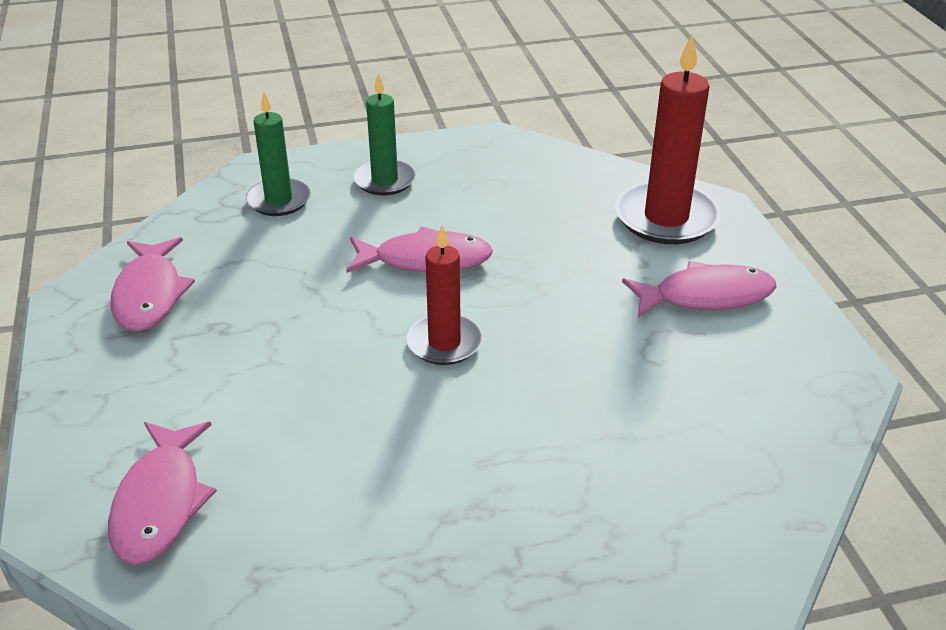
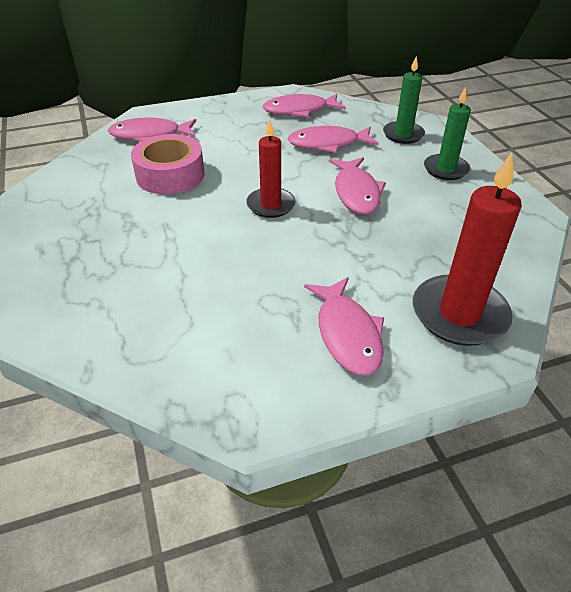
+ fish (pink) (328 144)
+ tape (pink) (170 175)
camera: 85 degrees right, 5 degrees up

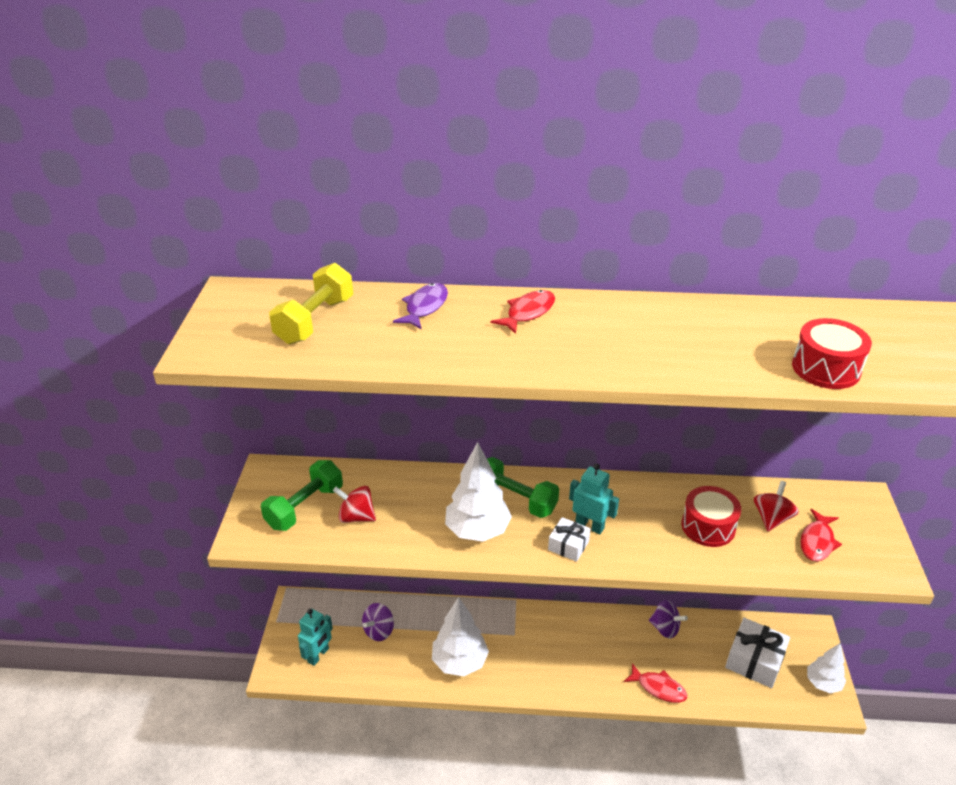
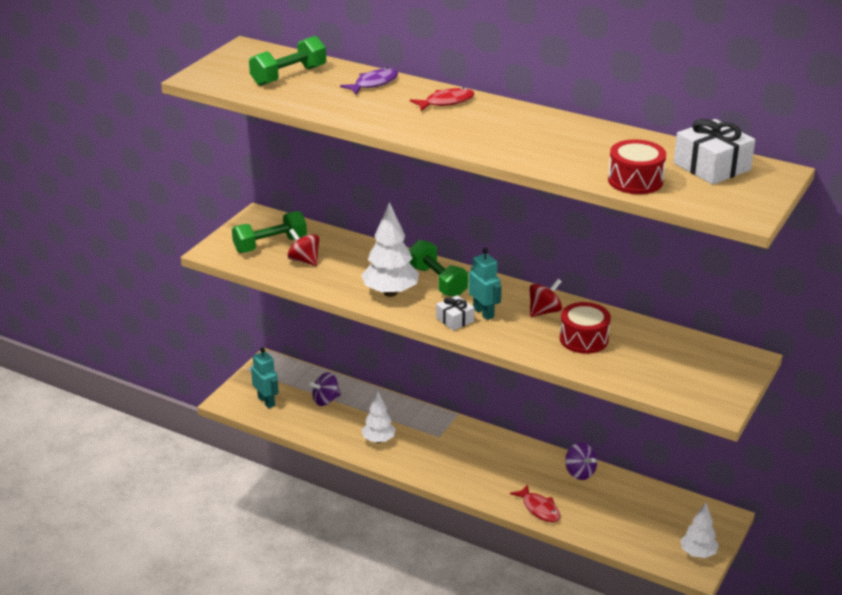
~ dumbbell (yellow) (315 320) to dumbbell (green) (288 76)
~ spinning top (red) (771 518) to (544 311)
- fish (red) (817 542)
~ tree (white) (459 662) = (378 440) x0.64
~ robot (turquoise) (318 655) = (266 401) 90 degrees counterclockwise
~ gift (white) (754 661) to (712 166)
camera: 25 degrees right, 5 degrees down

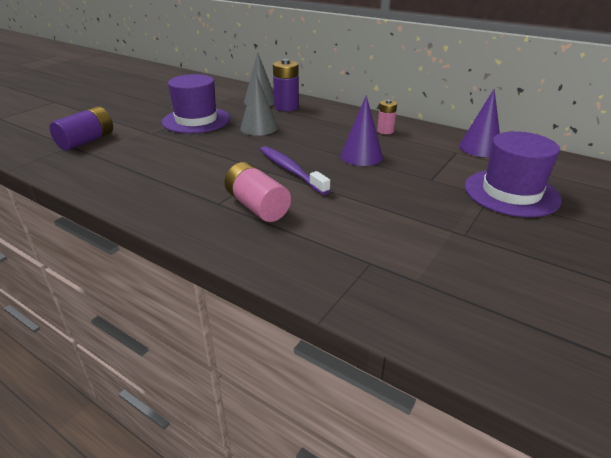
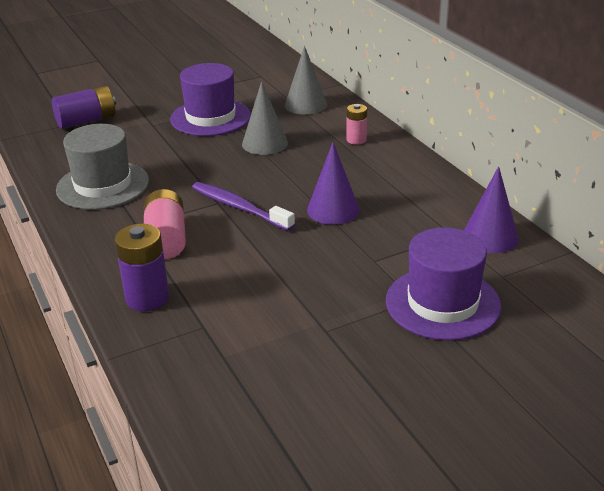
~ battery (purple) (286 107) to (147 298)
~ battery (pink) (385 131) to (356 140)
~ toothbrush (purple) (291 170) = (239 207) 45 degrees counterclockwise
+ hat (grey) (103 185)
camera: 30 degrees right, 0 degrees up

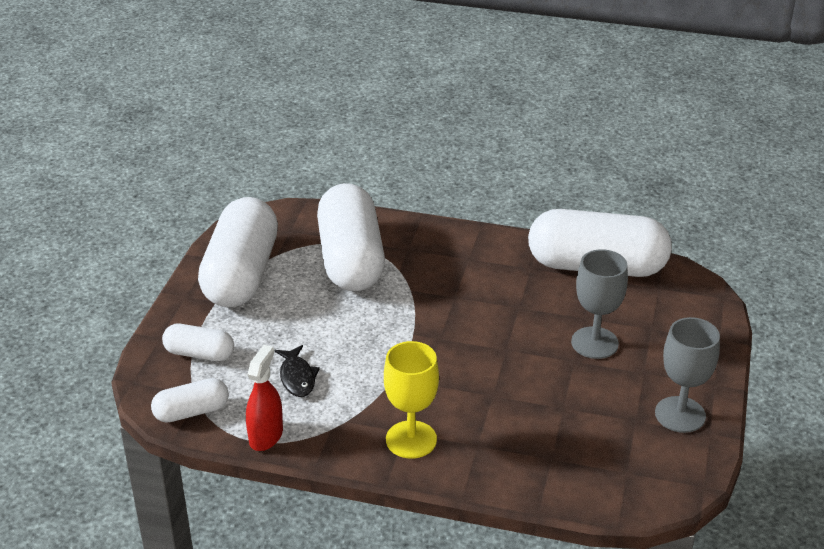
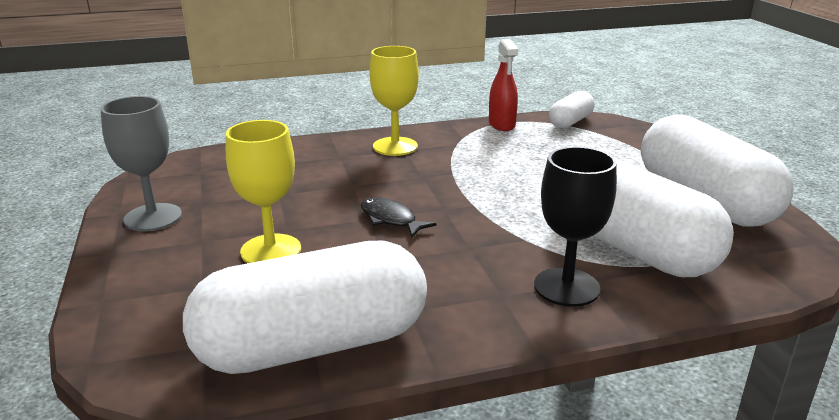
~ goblet (grey) (594 343) to goblet (yellow) (271 250)
- capsule (white) (199 354)
~ fish (black) (297 377) to (390 219)
+ goblet (black) (566 287)
camera: 150 degrees right, 10 degrees down

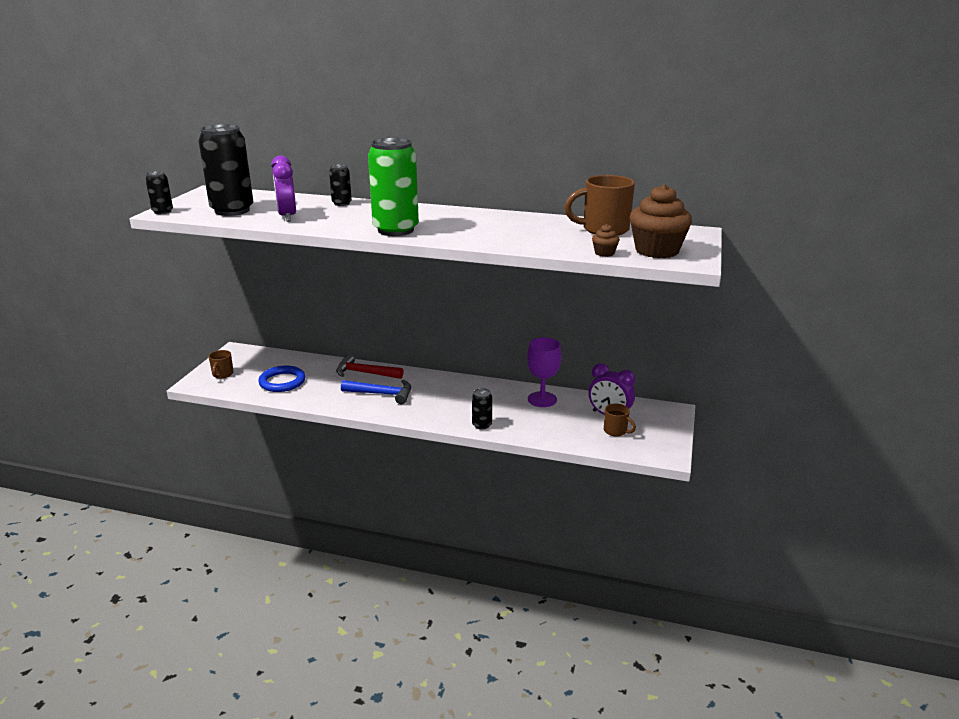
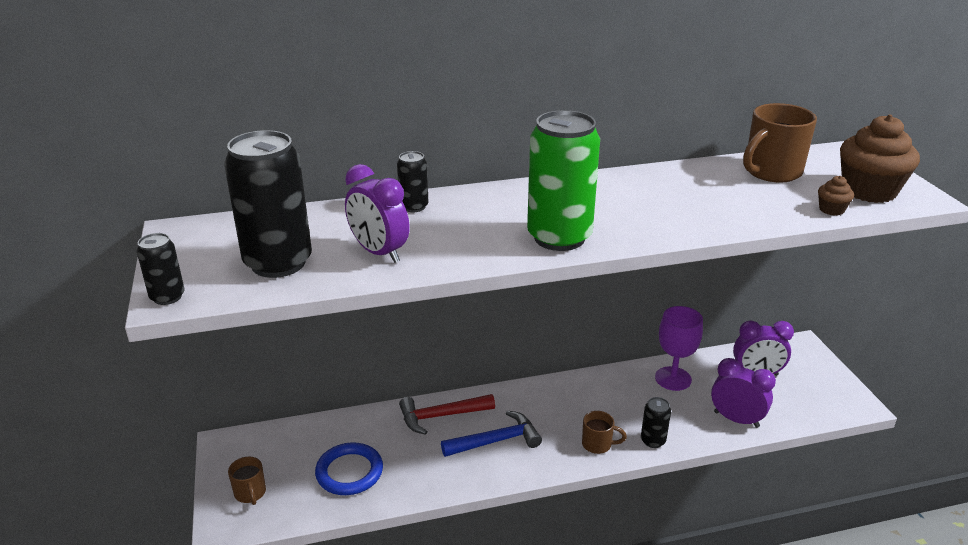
~ mug (brown) (616 431) to (598 444)
+ clock (purple) (736 419)
camera: 30 degrees left, 5 degrees up

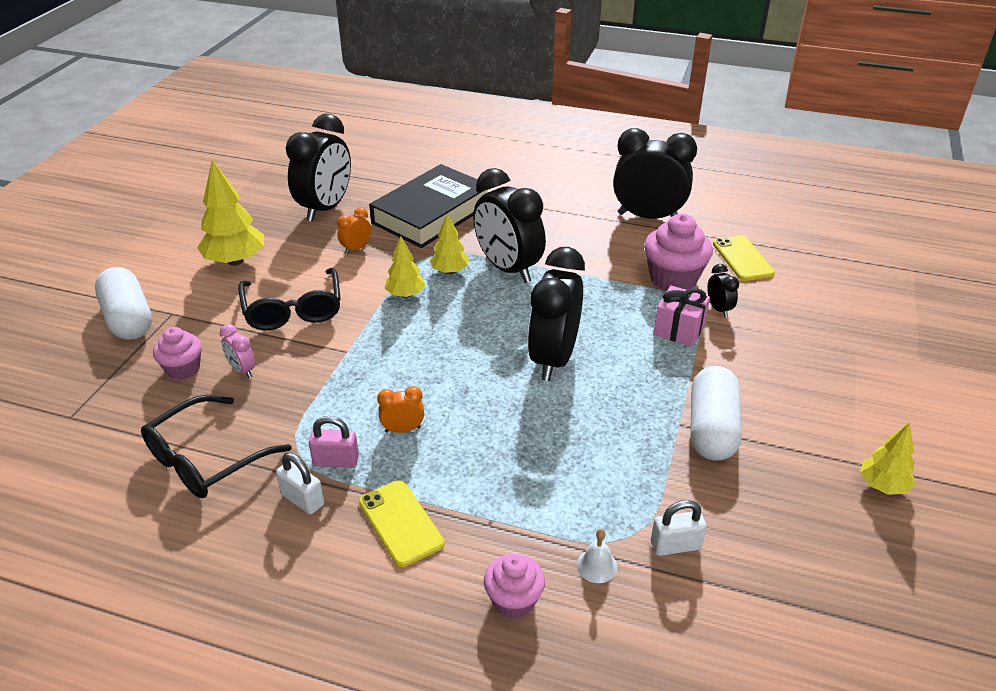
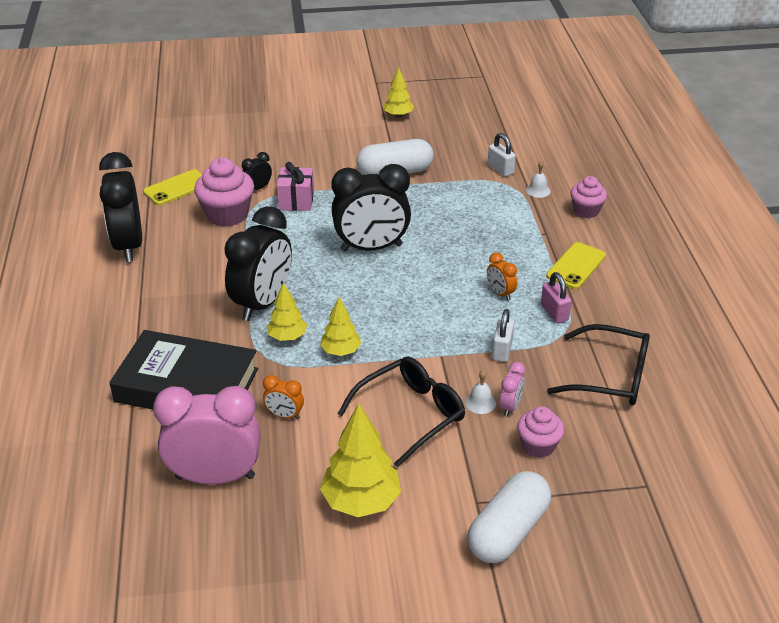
~ clock (black) (325 208) to clock (pink) (215 477)
~ padlock (white) (302 499) to (502 350)
+ bell (white) (480 402)
camera: 115 degrees left, 0 degrees up

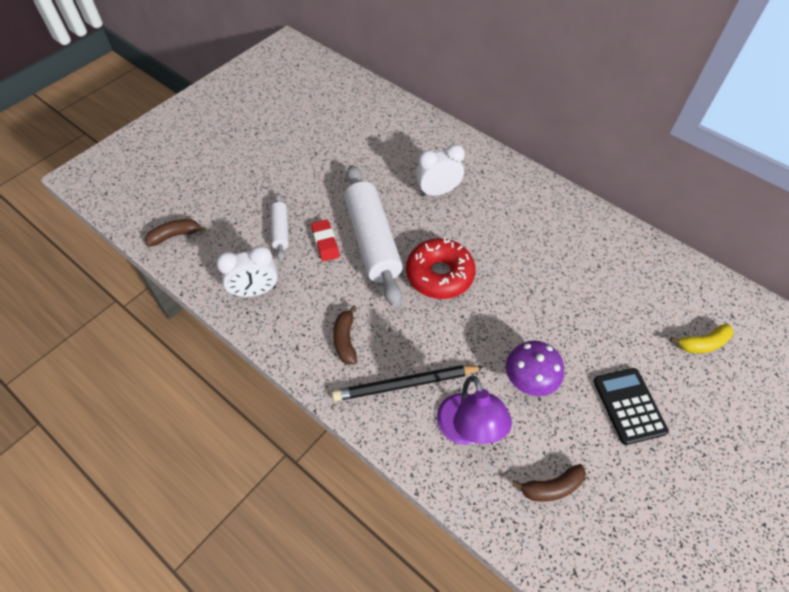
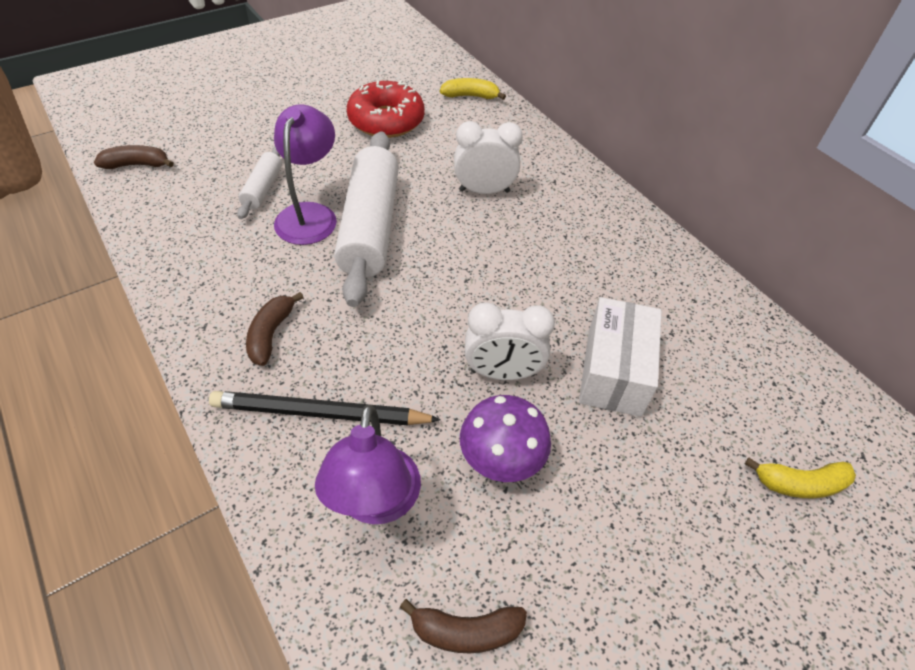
~ eraser (red) (325 242) to lamp (purple) (310 214)
~ donut (red) (439 275) to (386 120)
~ clock (white) (255 291) to (502 373)
- calculator (black) (629 406)
+ banana (yellow) (470 96)
+ box (white) (614 371)
camera: 15 degrees right, 5 degrees down

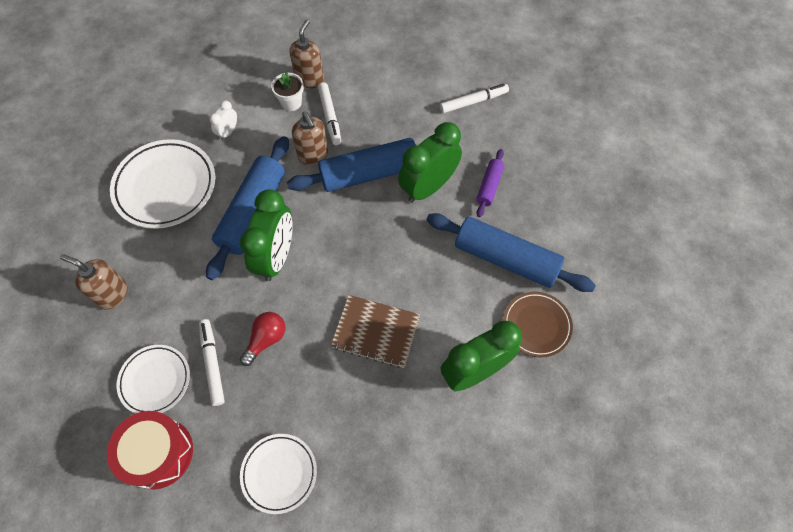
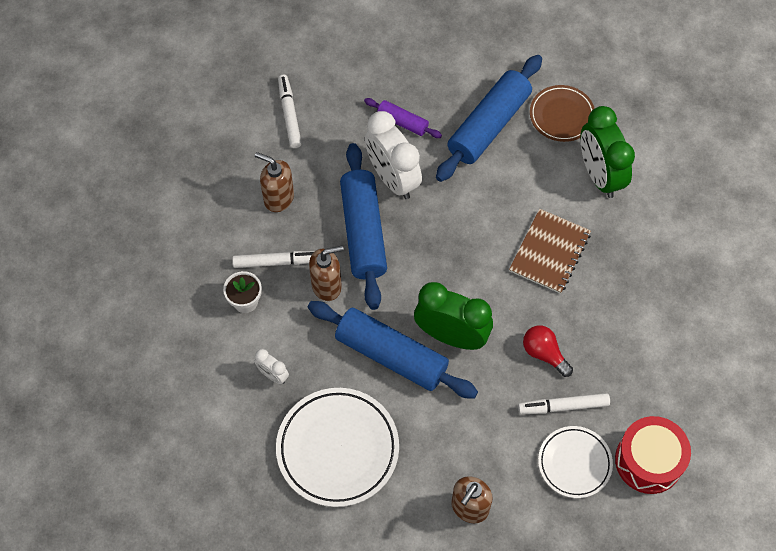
~ soap dispenser (brown) (310 79) to (278 198)
~ clock (green) (428 187) to clock (white) (392 178)
- plate (white) (279 473)
camera: 80 degrees left, 0 degrees up

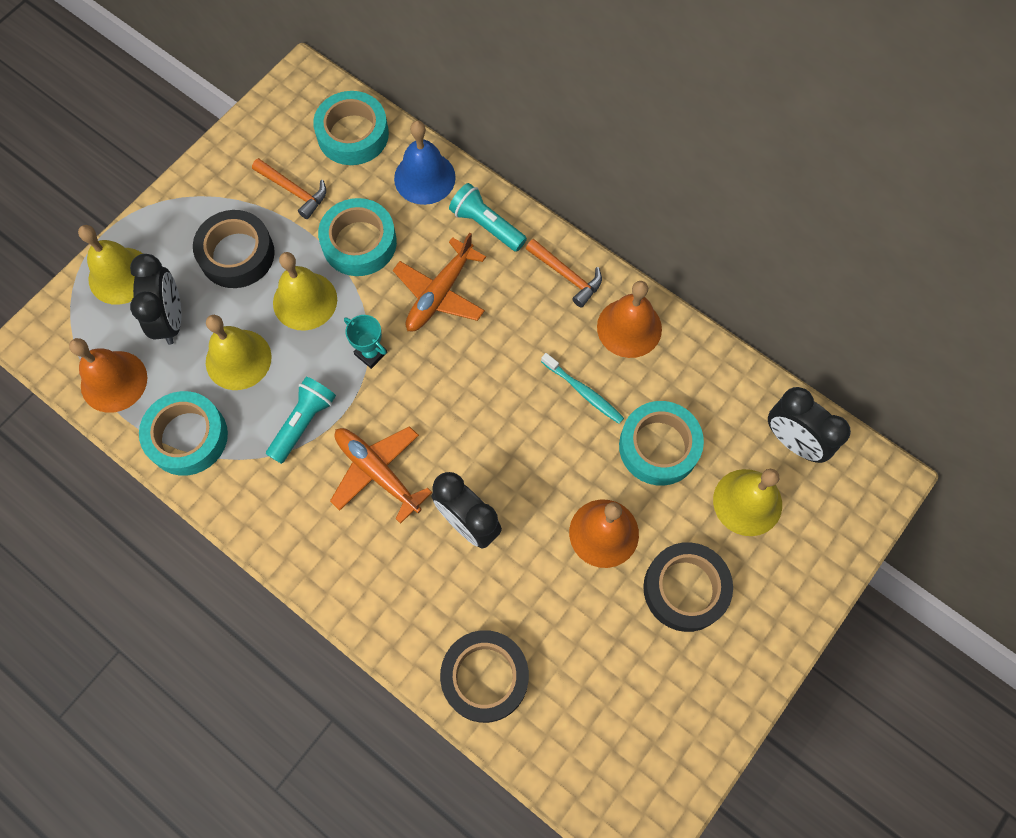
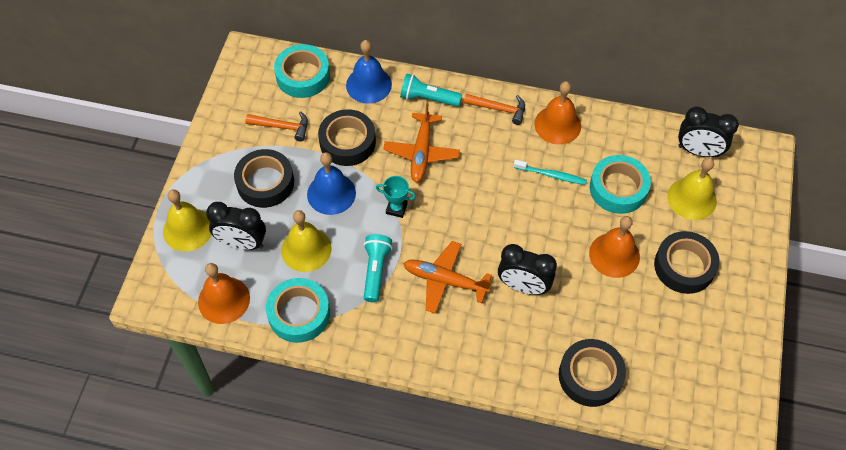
~ tape (turquoise) (359 243) to tape (black) (347 142)
~ bell (yellow) (305 301) to bell (blue) (331 193)
~ clock (black) (171 320) = (242 243) 135 degrees clockwise
camera: 25 degrees left, 10 degrees down

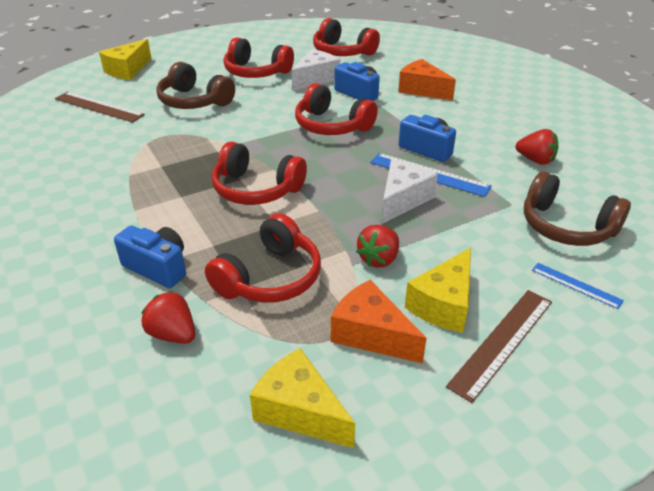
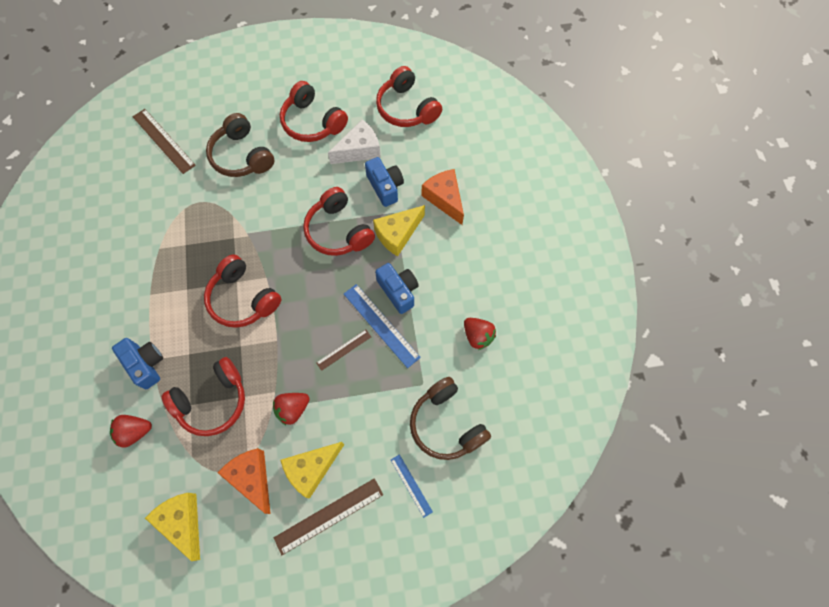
~ cheese (yellow) (127 70) to (397 234)
~ cheese (white) (402 200) to ruler (brown) (344 349)
~ strawberry (red) (173 334) = (135 432) 75 degrees counterclockwise
camera: 20 degrees right, 30 degrees up

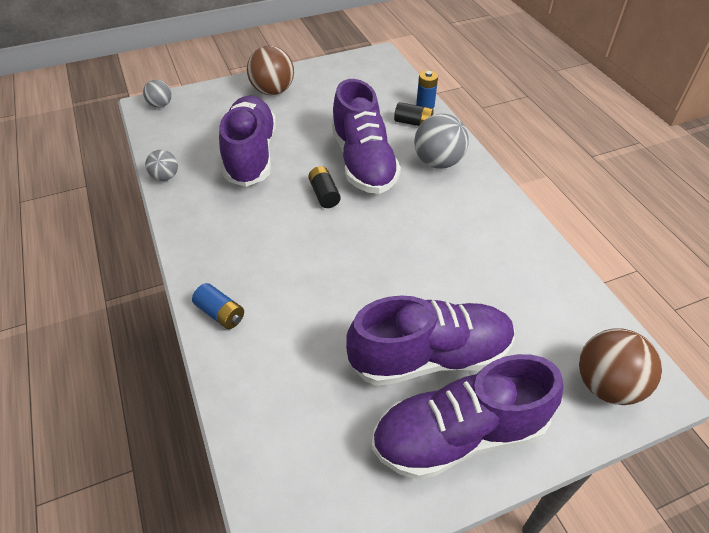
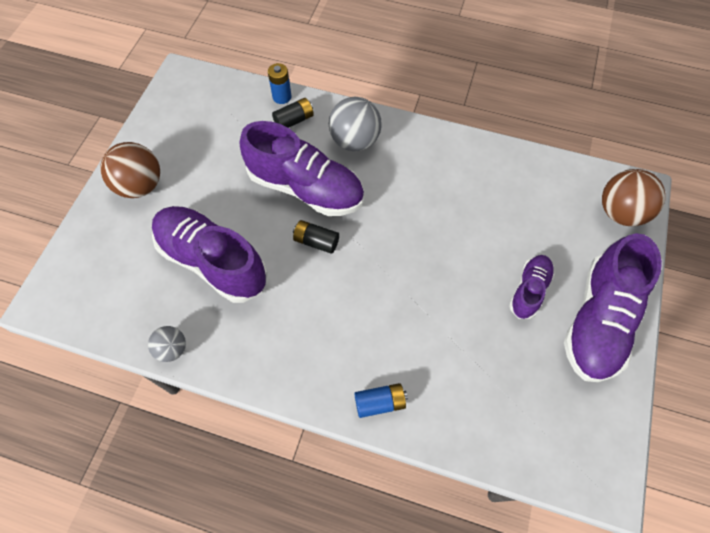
- ball (grey) (160 105)
~ shoe (purple) (430 357) = (529 290) x0.53
camera: 50 degrees left, 15 degrees up

